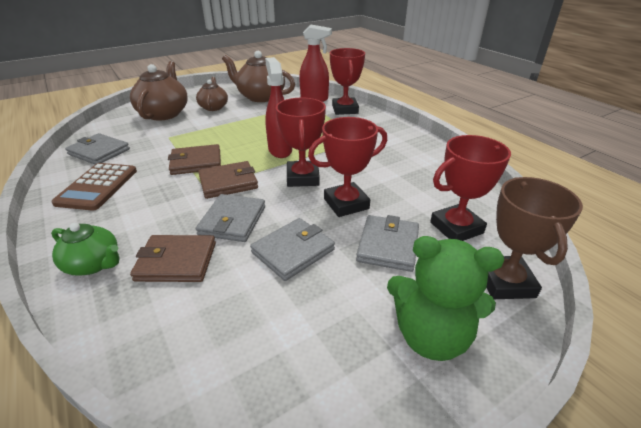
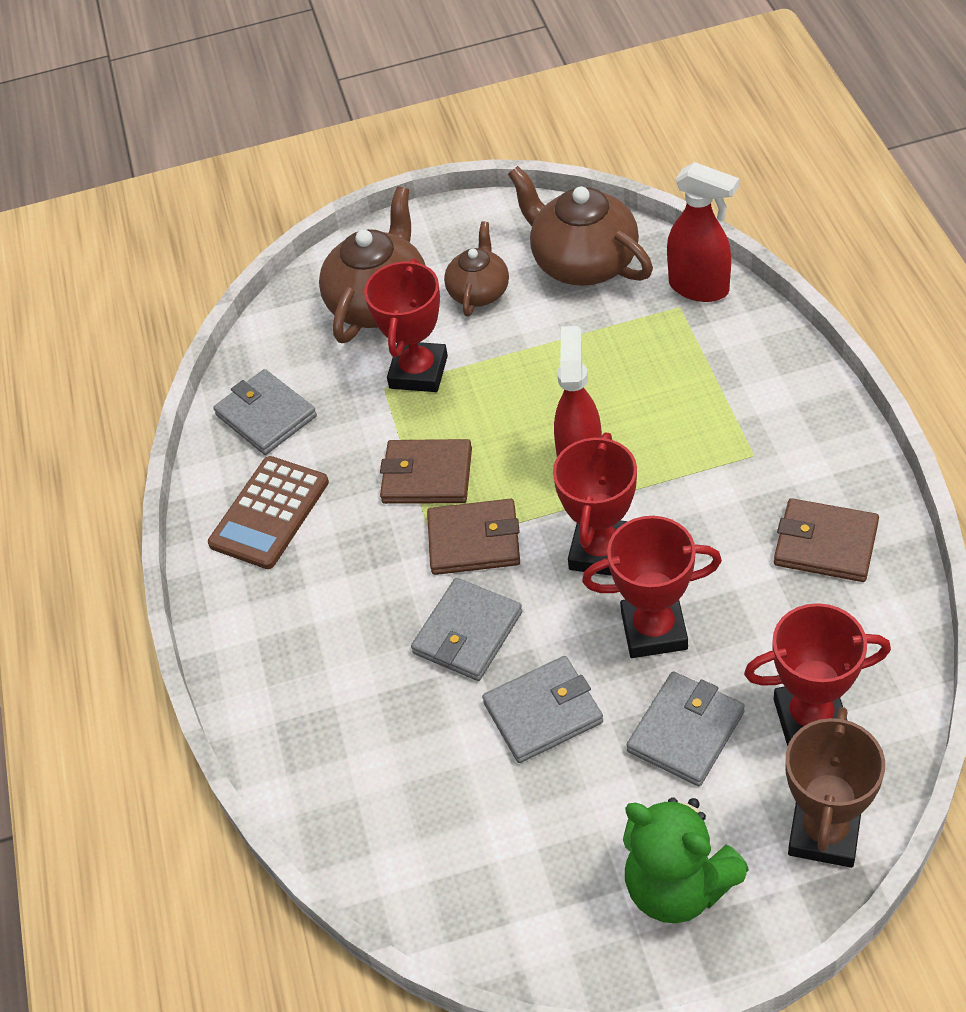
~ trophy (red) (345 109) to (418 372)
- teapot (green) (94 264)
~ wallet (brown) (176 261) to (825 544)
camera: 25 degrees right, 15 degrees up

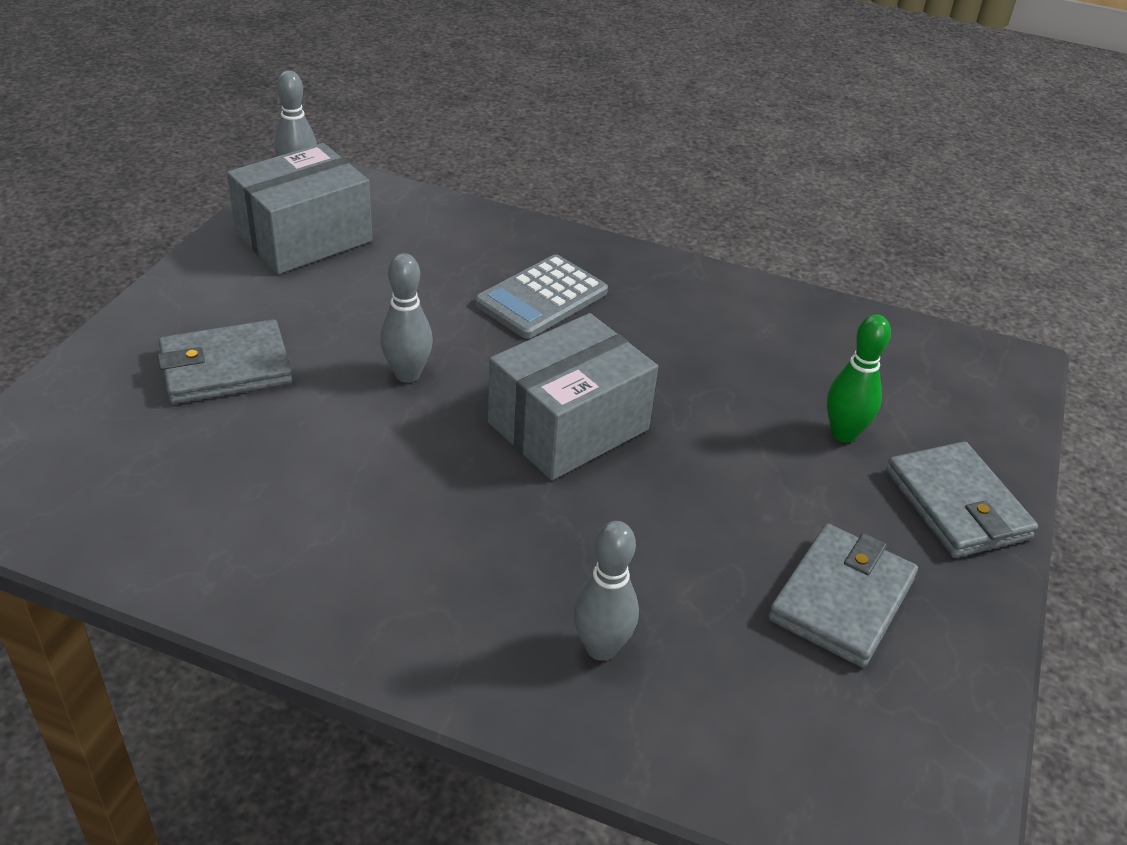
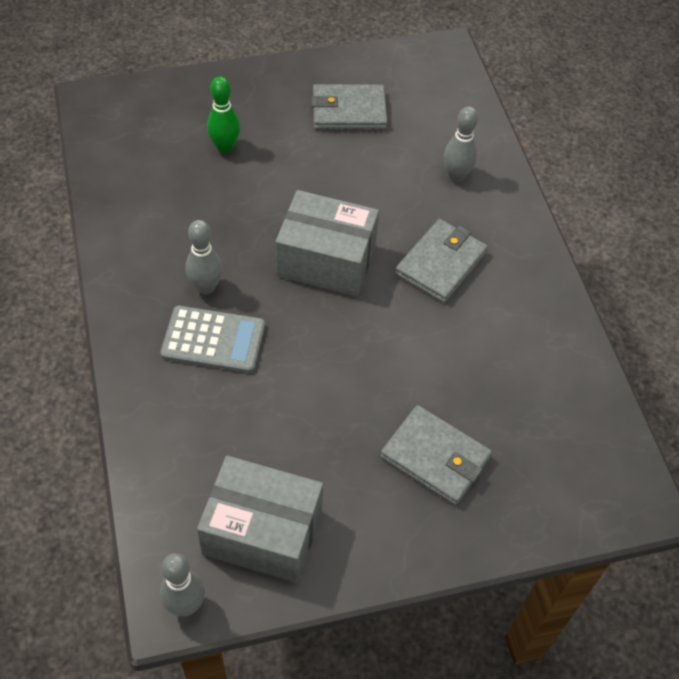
~ bowling pin (grey) (407 374) to (206 287)
~ wallet (grey) (956 505) to (440 264)
camera: 125 degrees left, 15 degrees up

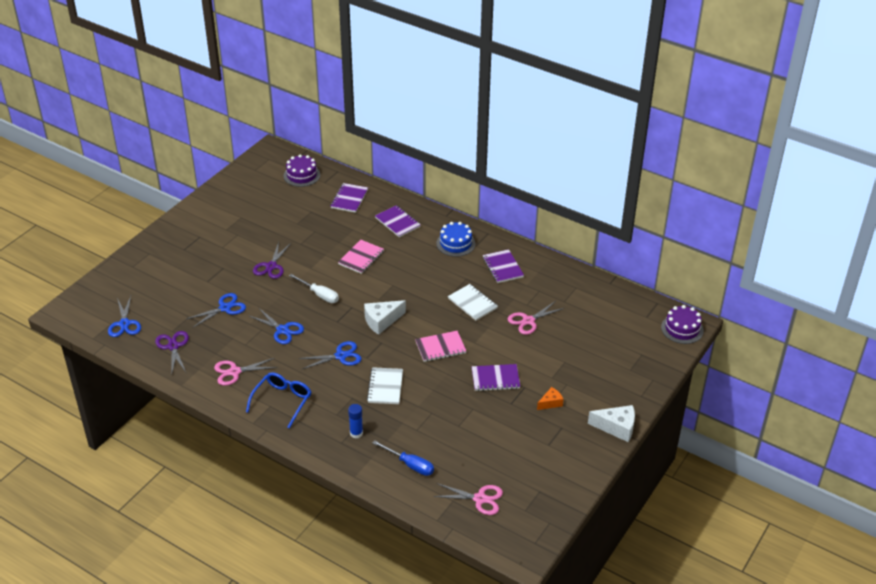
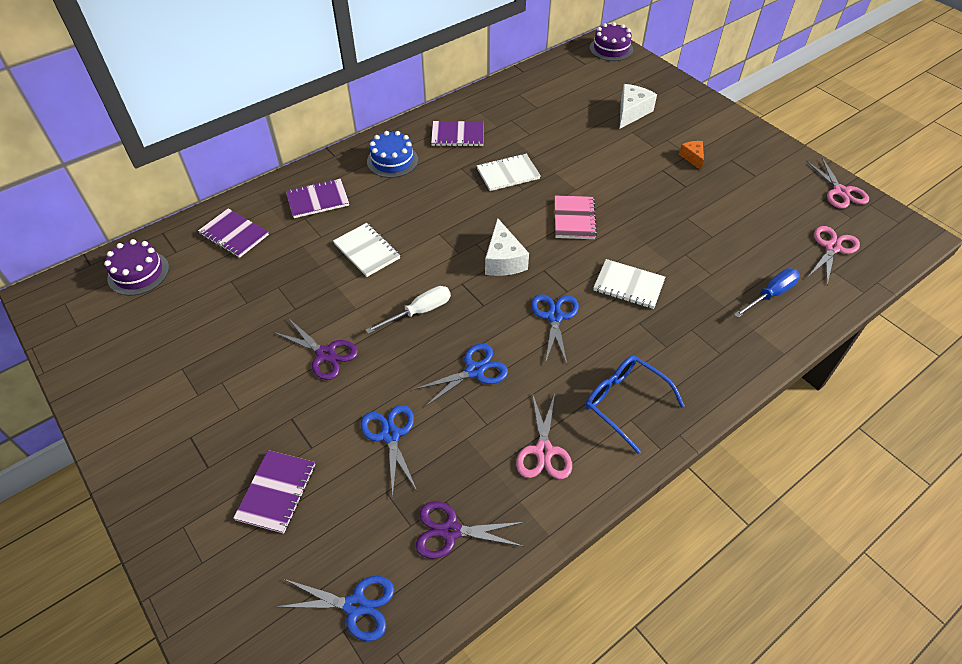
~ notebook (pink) (361 258) to notebook (white) (367 251)
~ scissors (pink) (528 321) to (840 192)
~ notebook (purple) (495 379) to (276 492)
- glue stick (blue) (356 433)
~ cheese (white) (616 427) to (631 112)
camera: 70 degrees left, 10 degrees up

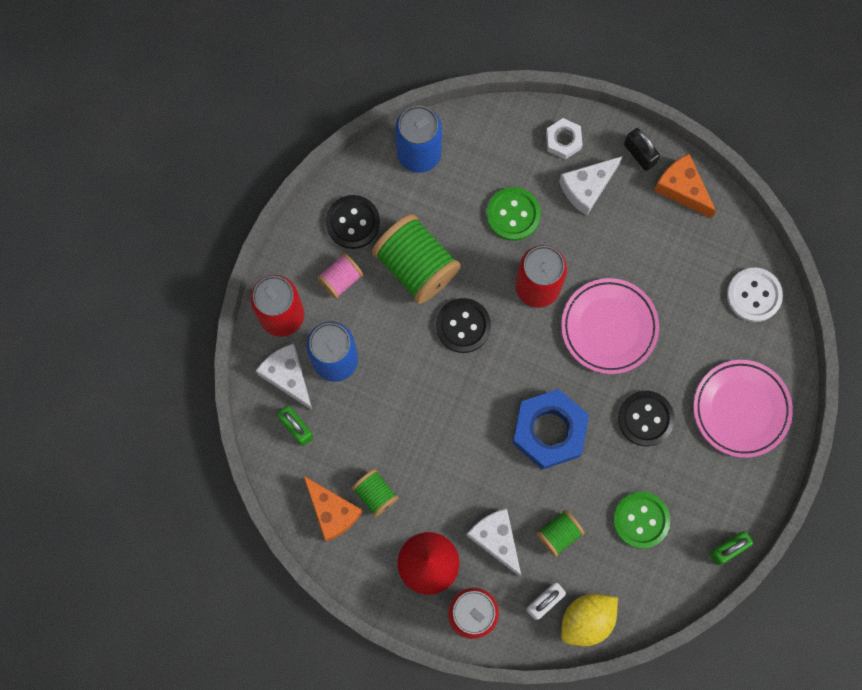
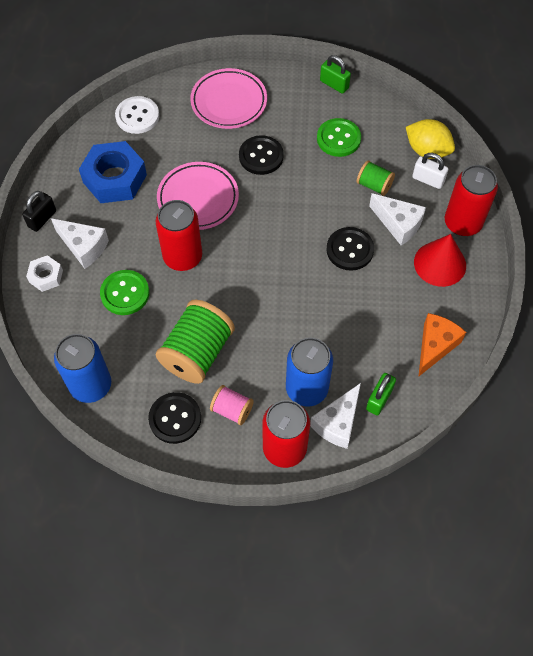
- cheese (orange) (682 189)
~ button (black) (463 326) to (350 250)
~ nut (blue) (549 431) to (115 178)
- spool (green) (375 494)
~ cheese (white) (496 539) = (398 224) 90 degrees counterclockwise
camera: 110 degrees left, 15 degrees down

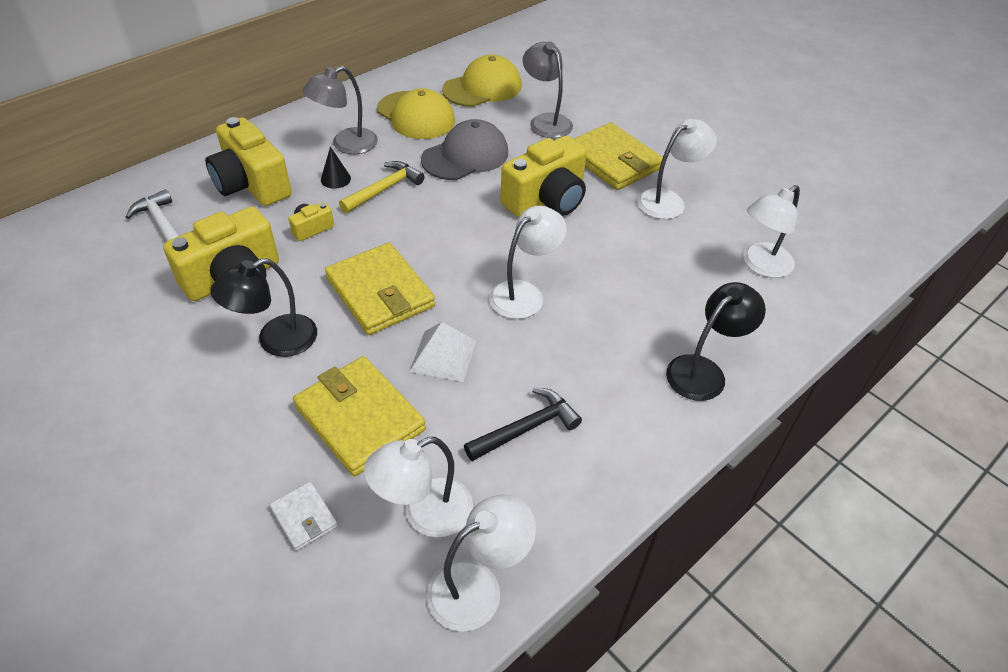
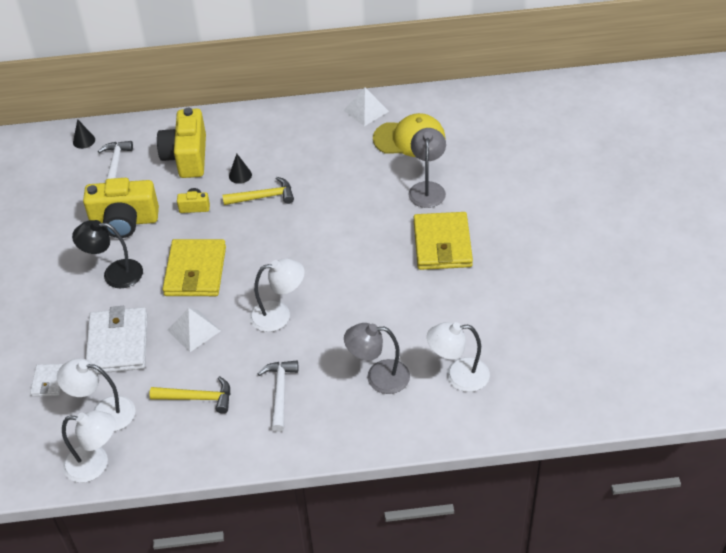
~ lamp (grey) (346 145) to (378 377)
- cap (yellow) (416 115)
- cap (grey) (465 156)
- lamp (white) (668 200)
- camera (yellow) (546 200)
- lamp (black) (703 371)
~ wallet (yellow) (360 418) to wallet (white) (118 343)
~ hammer (black) (526 428) to hammer (yellow) (197 398)
+ pyramid (white) (366 111)
+ cone (black) (84 141)
+ hammer (white) (280 393)
camera: 40 degrees right, 0 degrees up

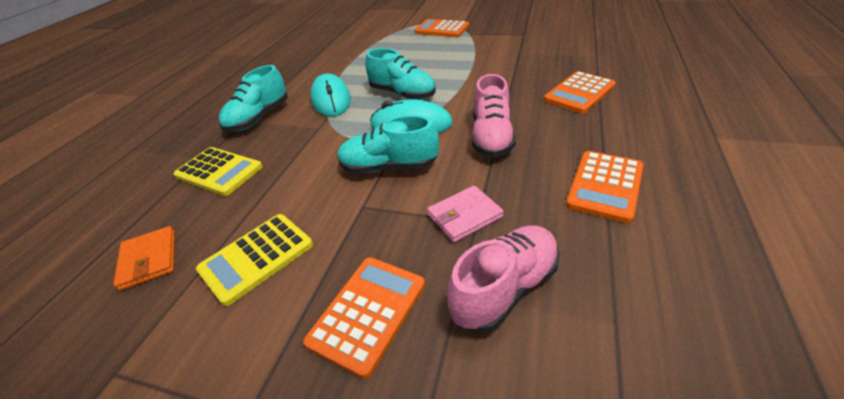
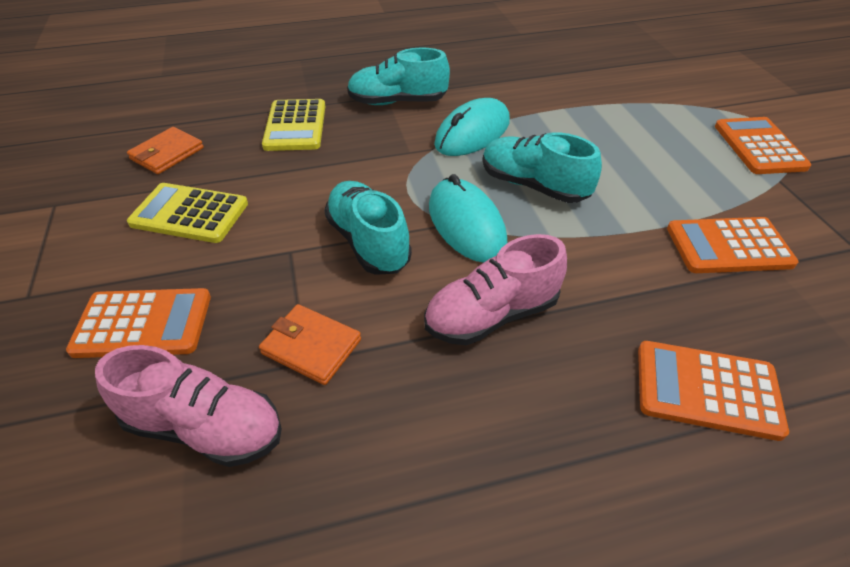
~ shoe (turquoise) (402 94) = (533 186) 120 degrees clockwise
~ calculator (orange) (605 186) to (728 246)
~ wallet (pink) (464 216) to wallet (orange) (311 346)
camera: 55 degrees right, 5 degrees up

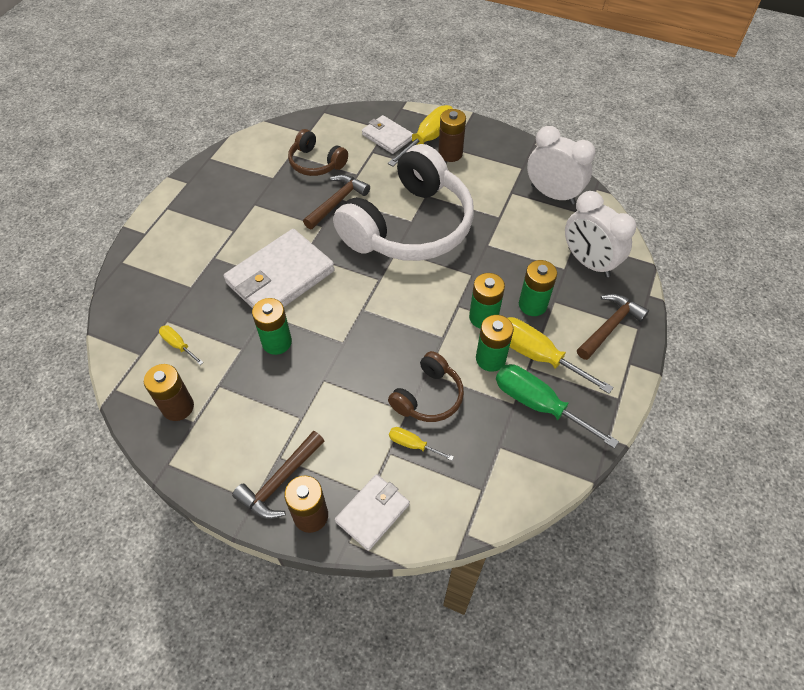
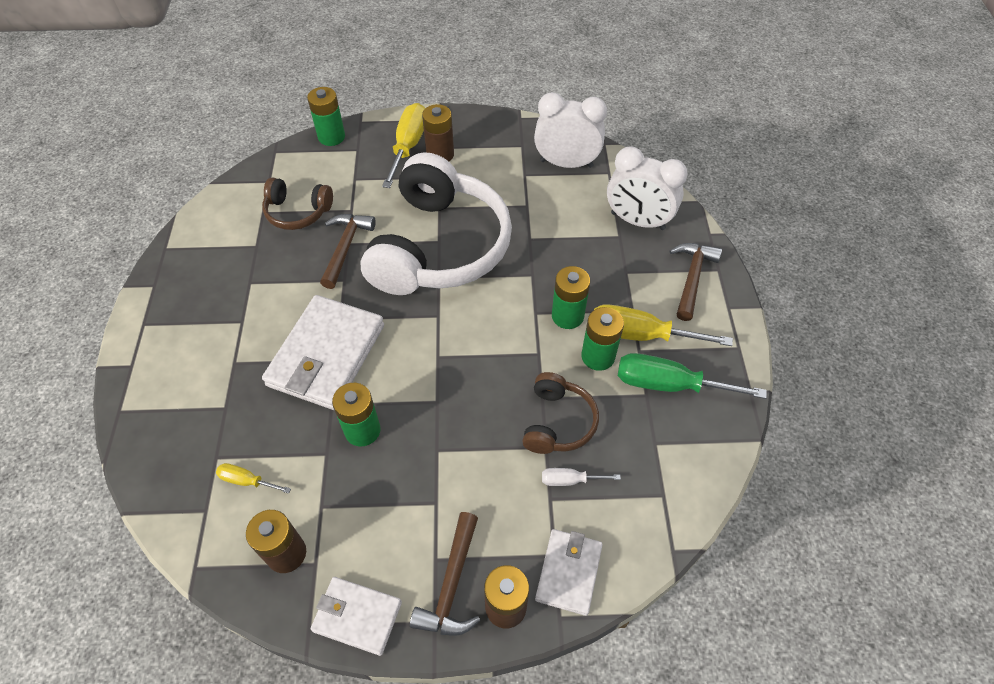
~ wallet (white) (387 137) to (357 616)
~ battery (green) (532 305) to (331 137)
~ screwdriver (yellow) (413 444) to screwdriver (white) (569 480)
camera: 25 degrees left, 0 degrees up

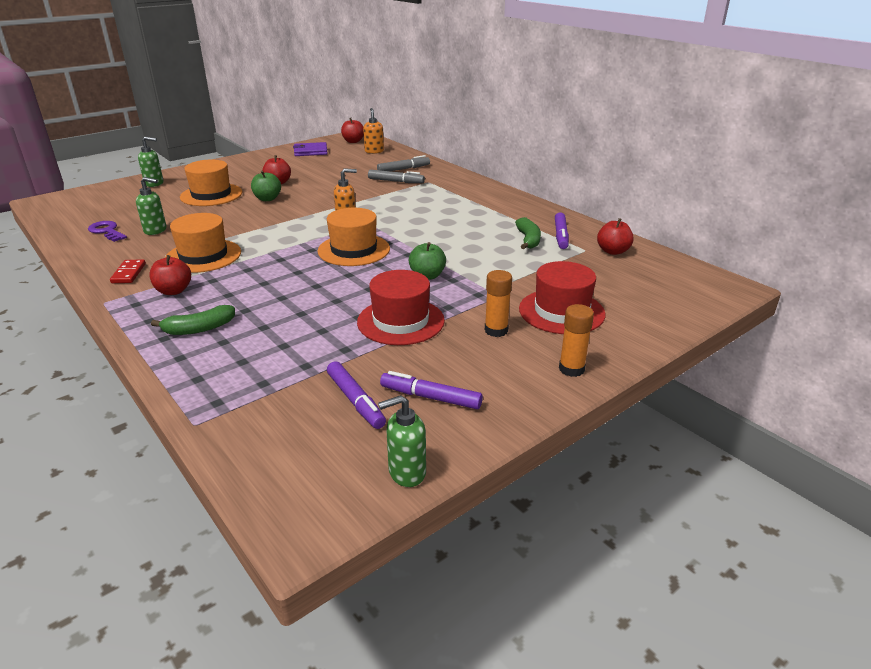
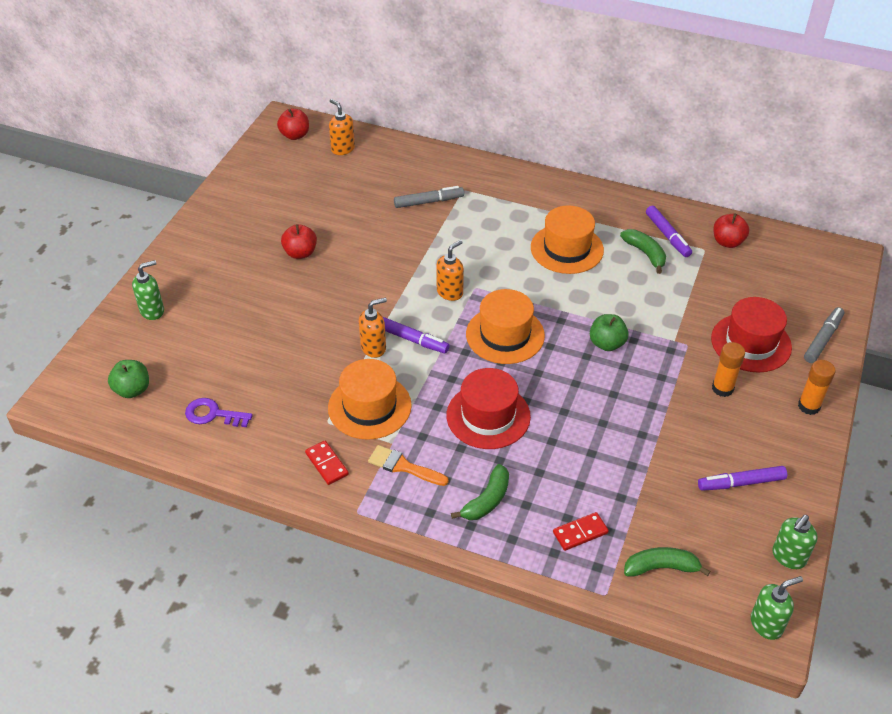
- wallet (purple) (310 151)
~ marker (grey) (403 169) to (822 339)
~ hat (orange) (211 195) to (567 249)
~ apple (green) (267 199) to (132 390)
~ soap dispenser (green) (155 230) to (766 624)
~ apple (red) (174 291) to brush (orange) (403 466)
~ hat (red) (401 321) to (488 416)
~ marker (purple) (355 401) to (412 339)
+ soap dispenser (orange) (373 347)
+ domino (red) (580 533)
+ banana (green) (661 567)
camera: 30 degrees left, 15 degrees up

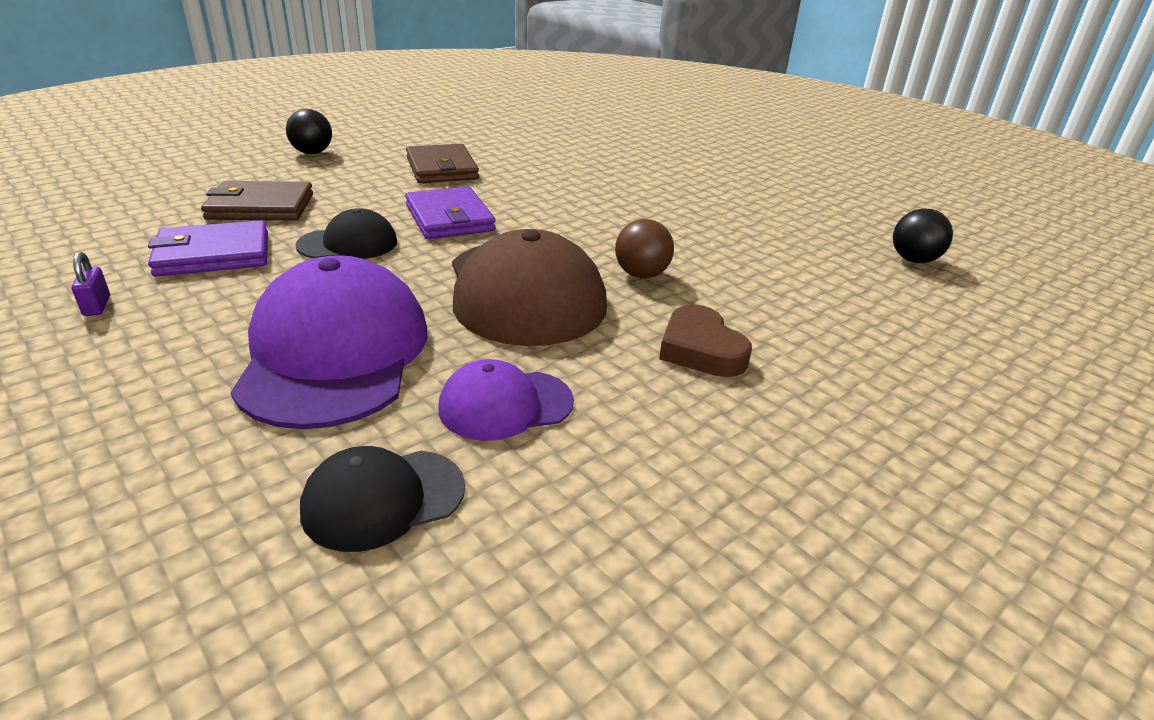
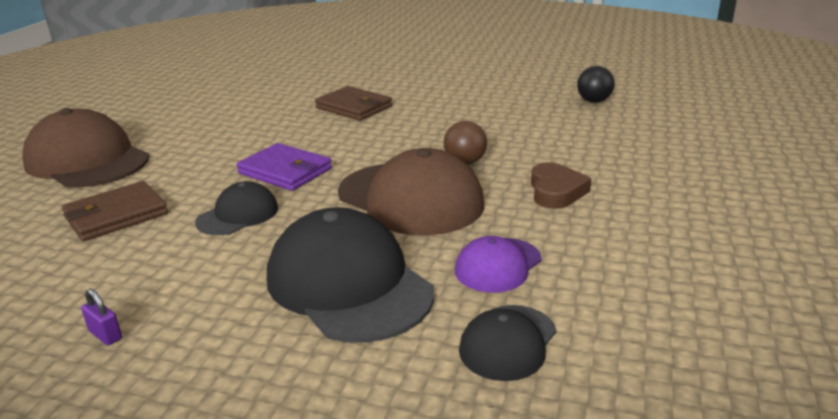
~ ball (black) (312 153) to cap (brown) (87 160)
~ wallet (brown) (442 168) to (354 107)
- wallet (purple) (213 254)
~ cap (purple) (335 353) to cap (black) (348 284)
~ heart (brown) (701 350) = (556 191) 120 degrees counterclockwise
camera: 30 degrees left, 5 degrees down

